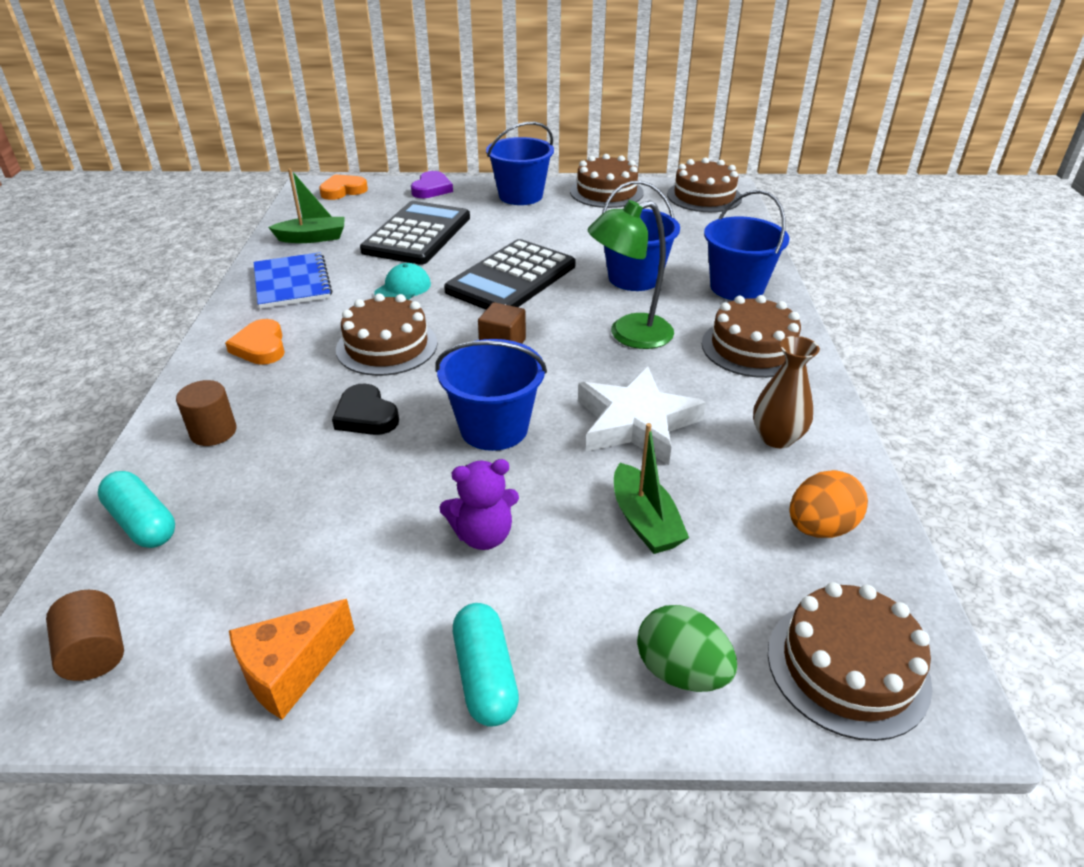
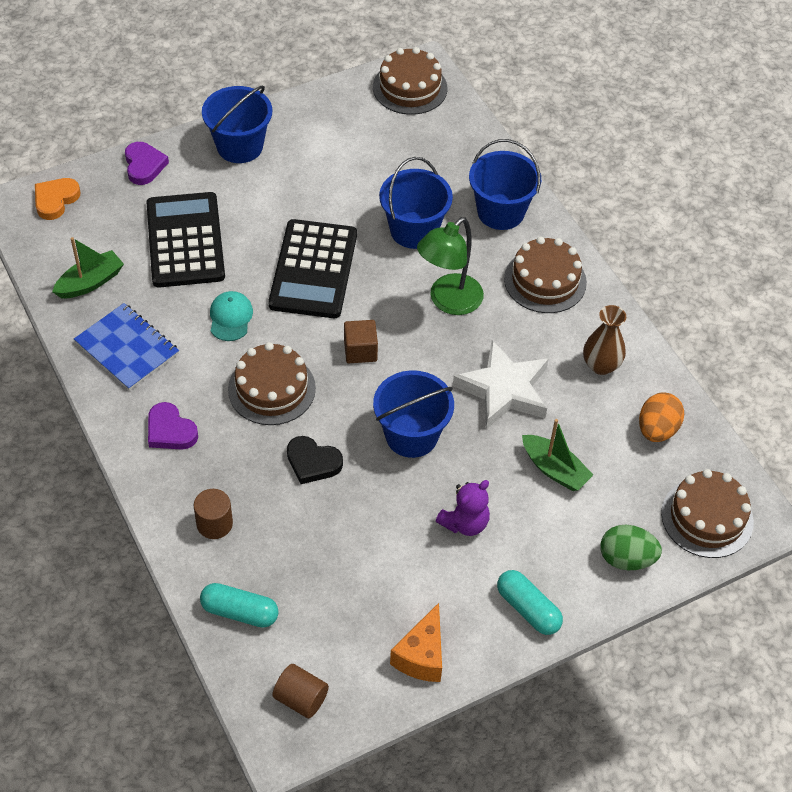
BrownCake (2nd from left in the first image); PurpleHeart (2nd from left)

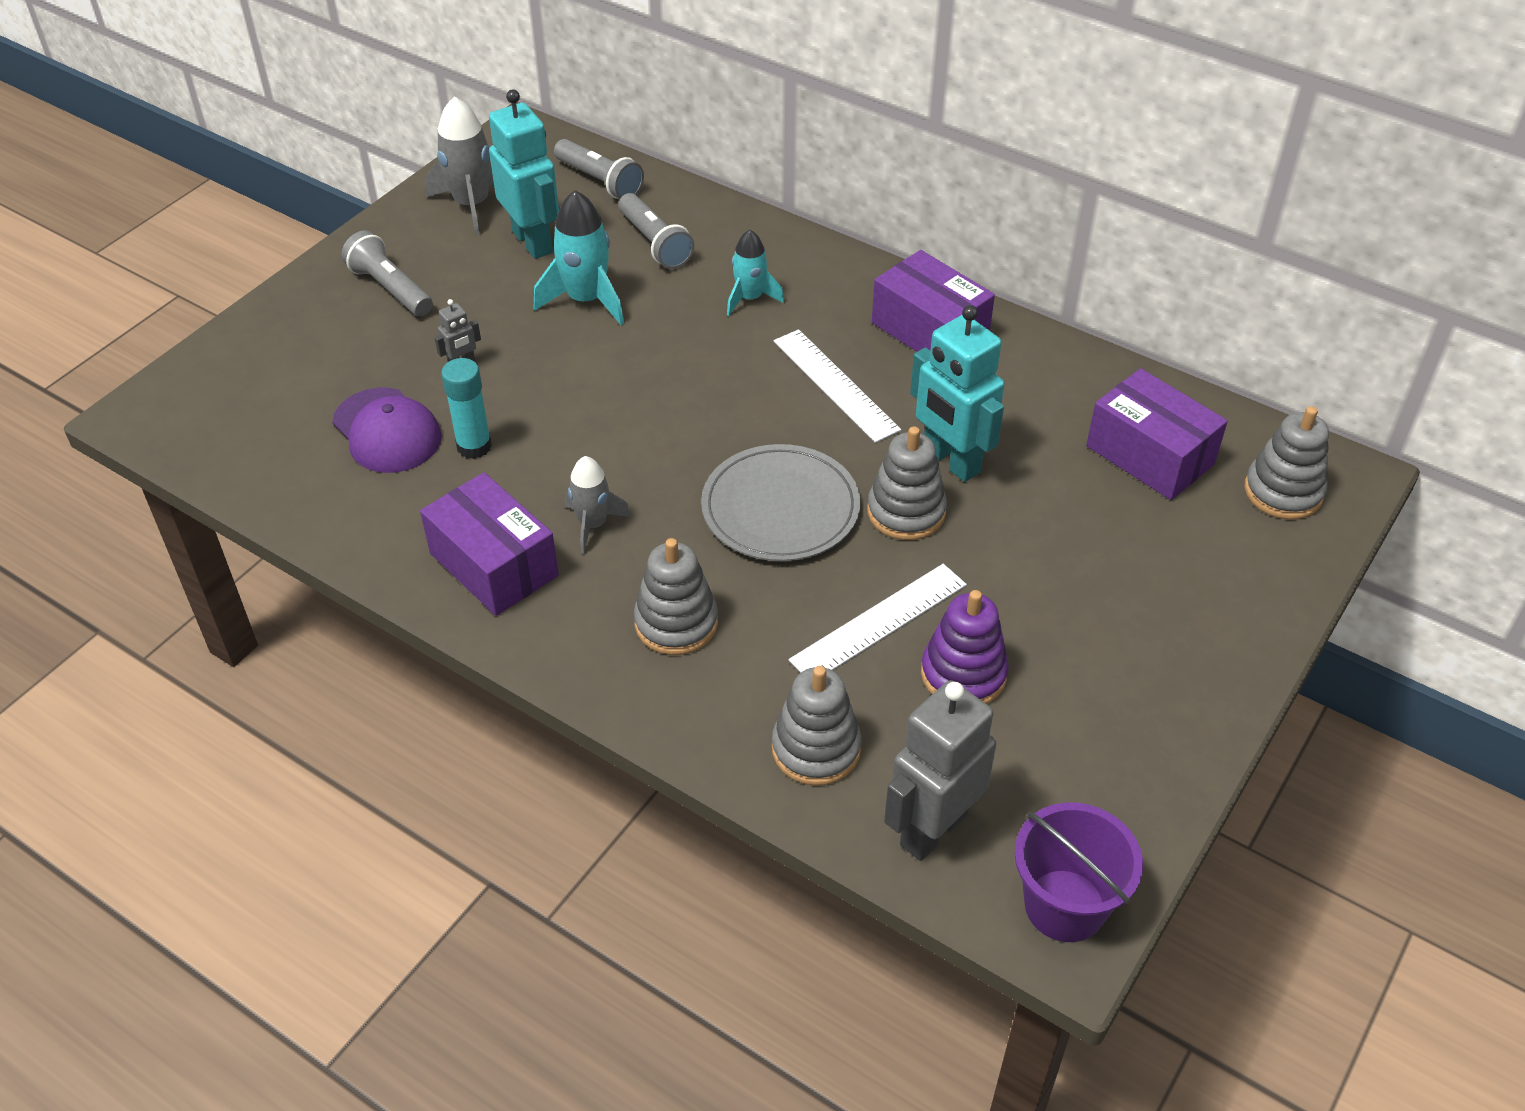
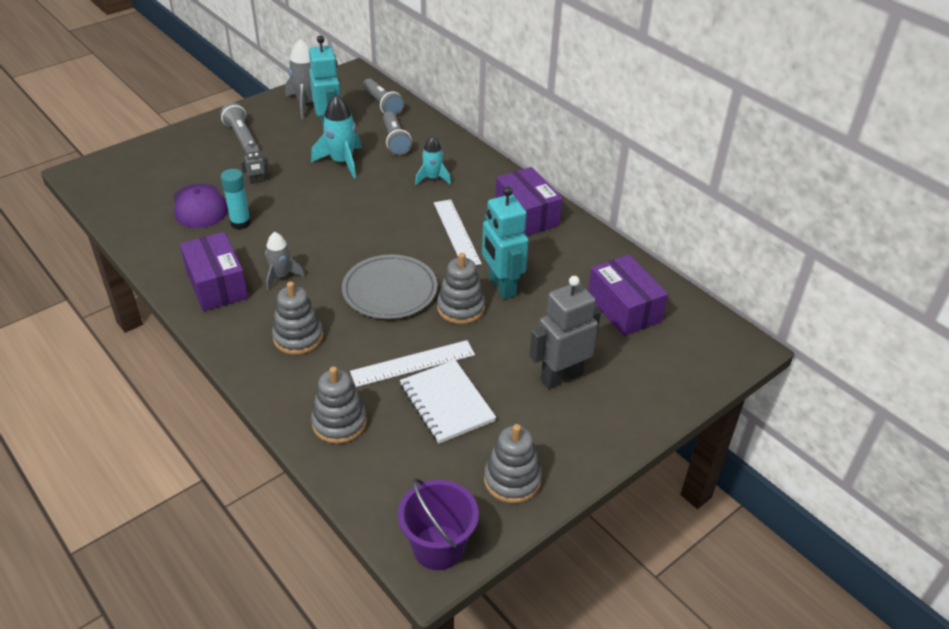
GreyStackingToy (4th from left); WhiteNotebook; GreyRobot (2nd from left)

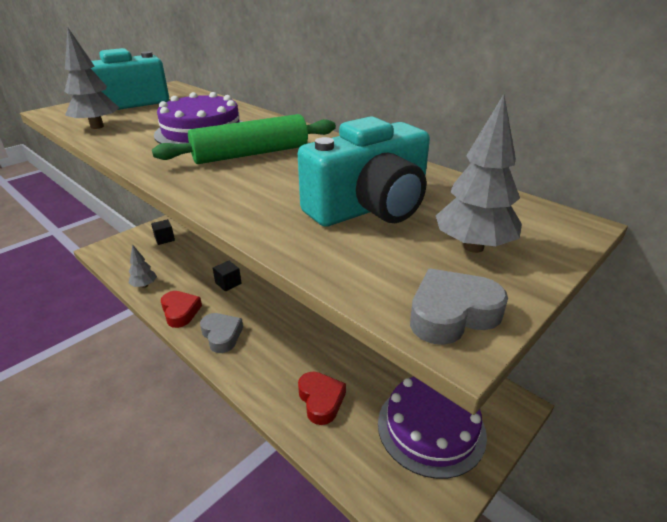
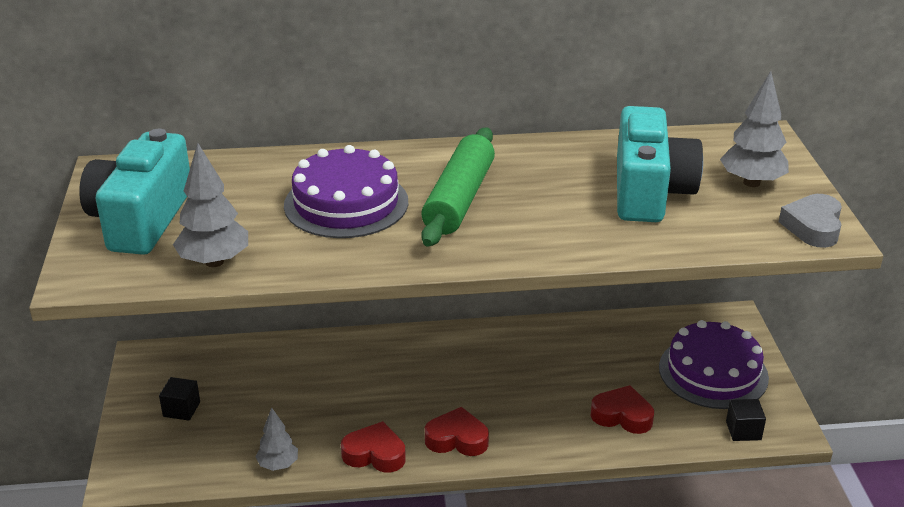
BlackCube (2nd from left); RedHeart (2nd from left)

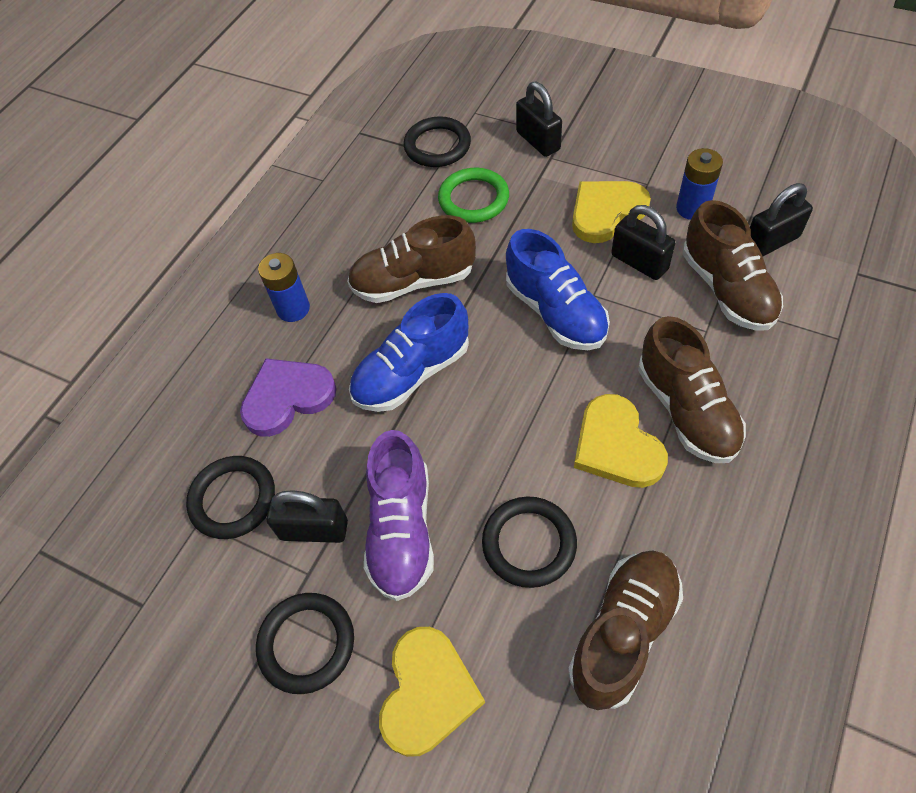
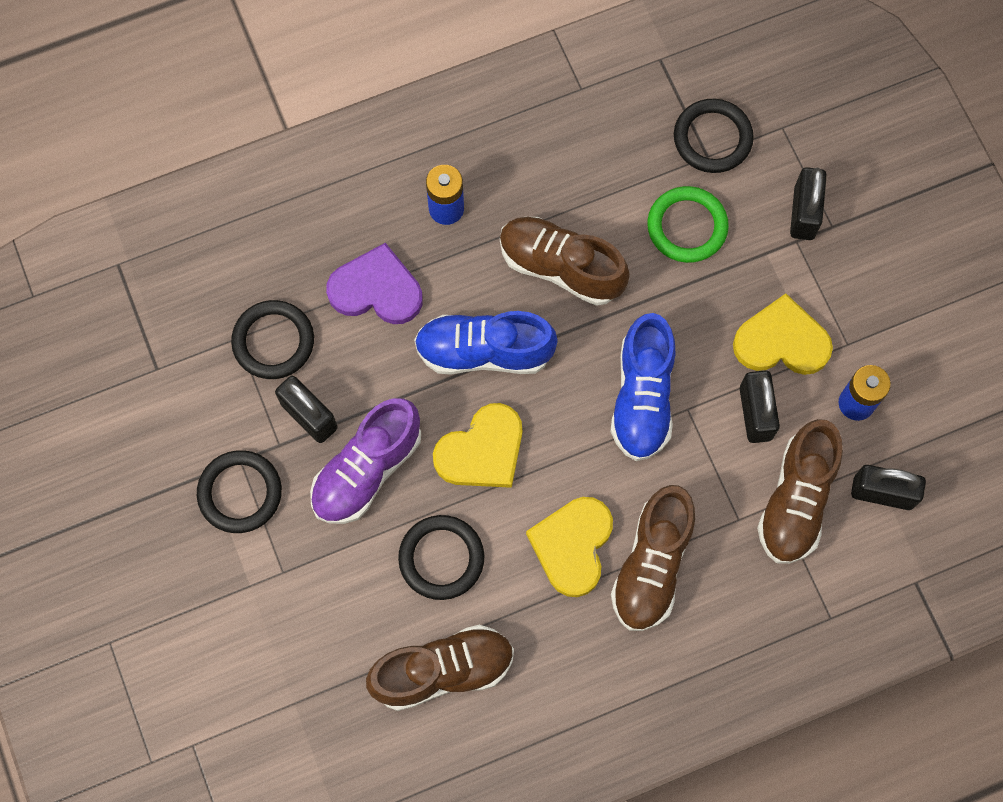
YellowHeart (1st from left)

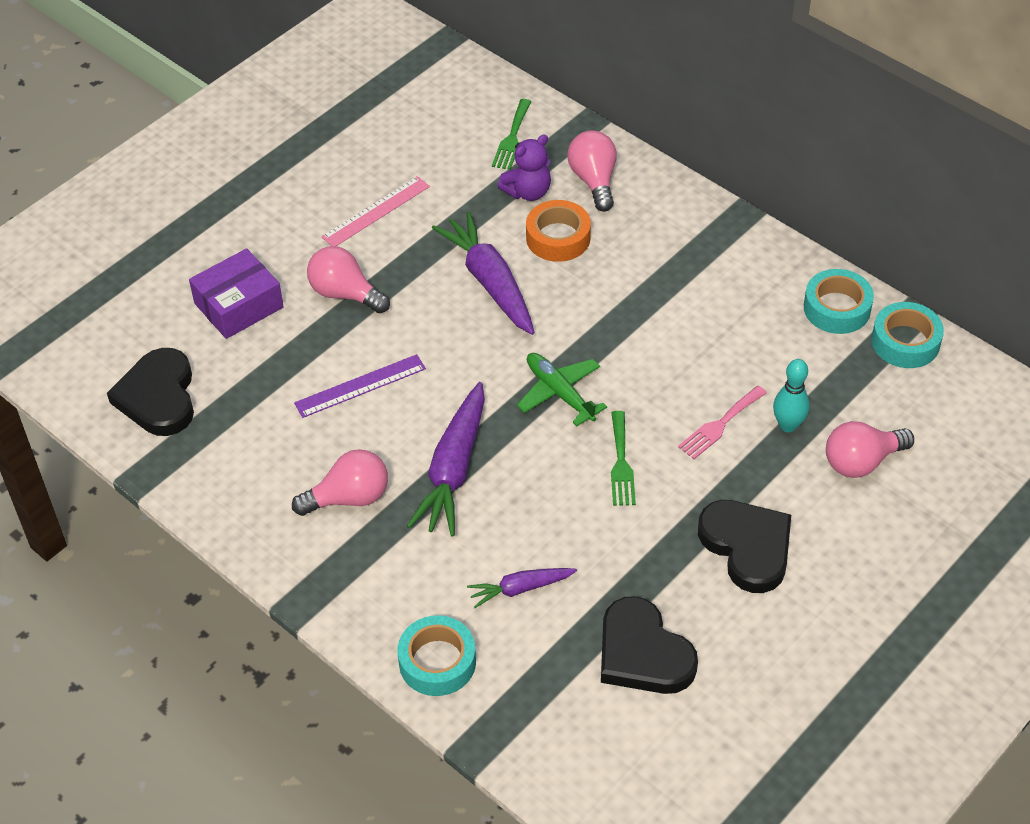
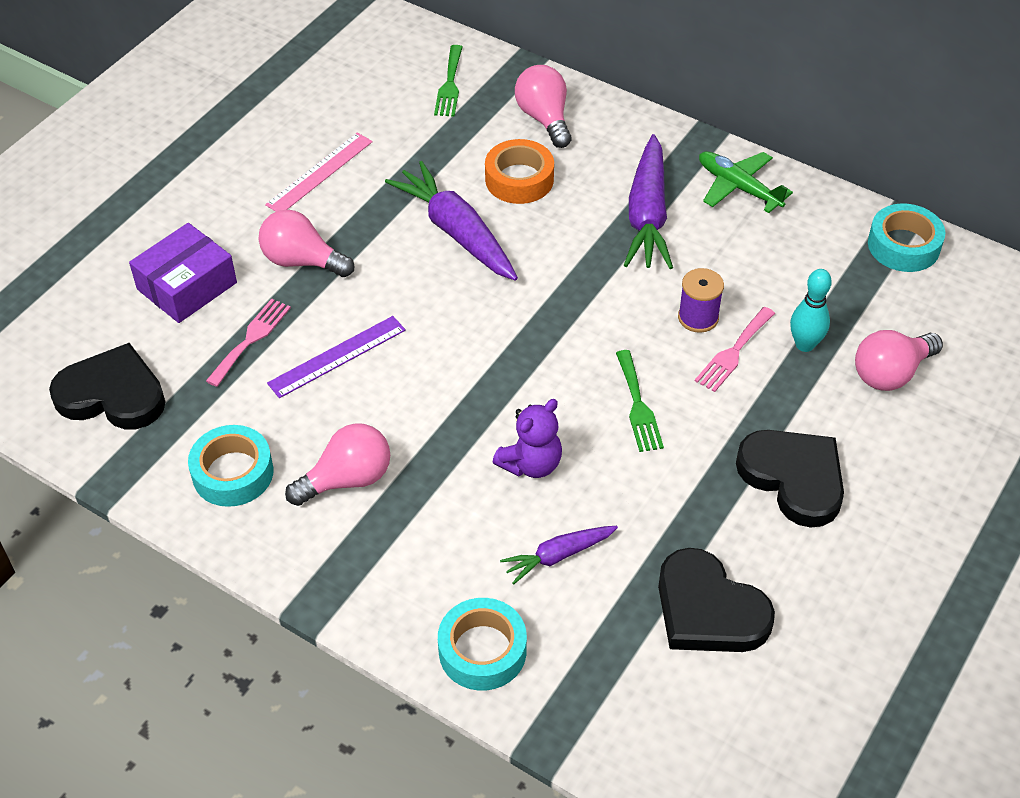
PurpleTeddyBear; TurquoiseTape (1st from left); BlackHeart (1st from left); GreenPlane; PurpleCarrot (3rd from left); PurpleSpool; PinkFork (1st from left)

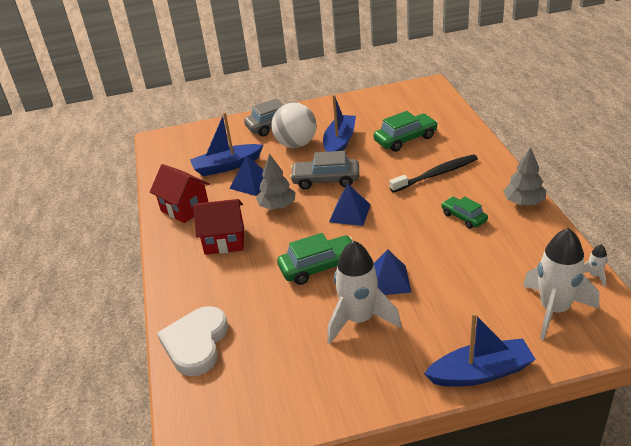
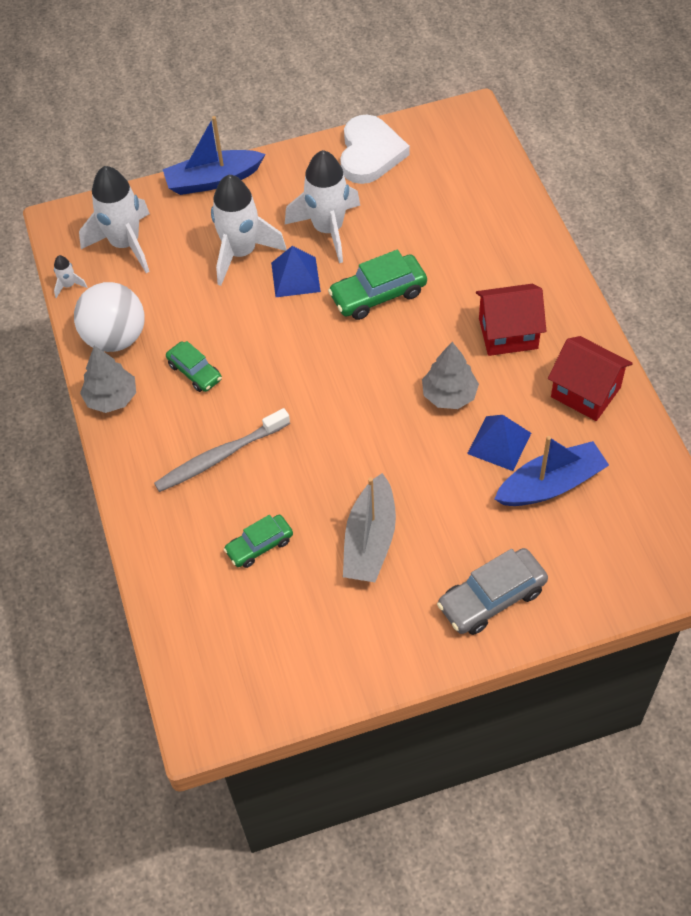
GreyBoat; WhiteBall; GreenCar (2nd from left); GreyCar (2nd from left in the first image); GreyToothbrush; BluePyramid (2nd from left in the first image); WhiteHeart; WhiteRocket (3rd from left)

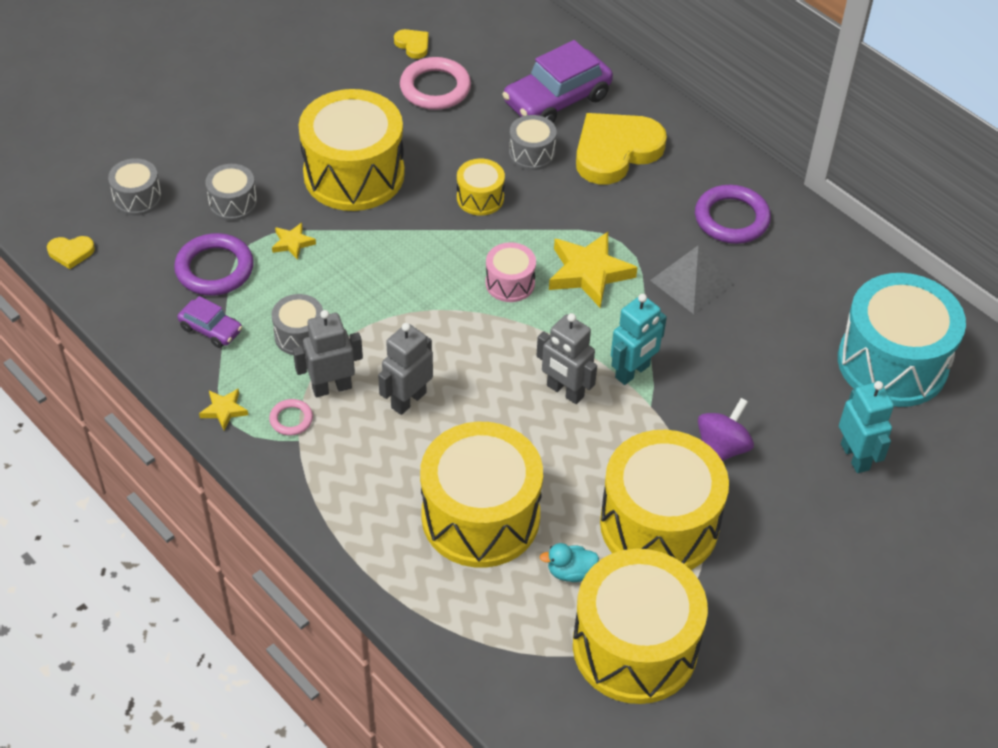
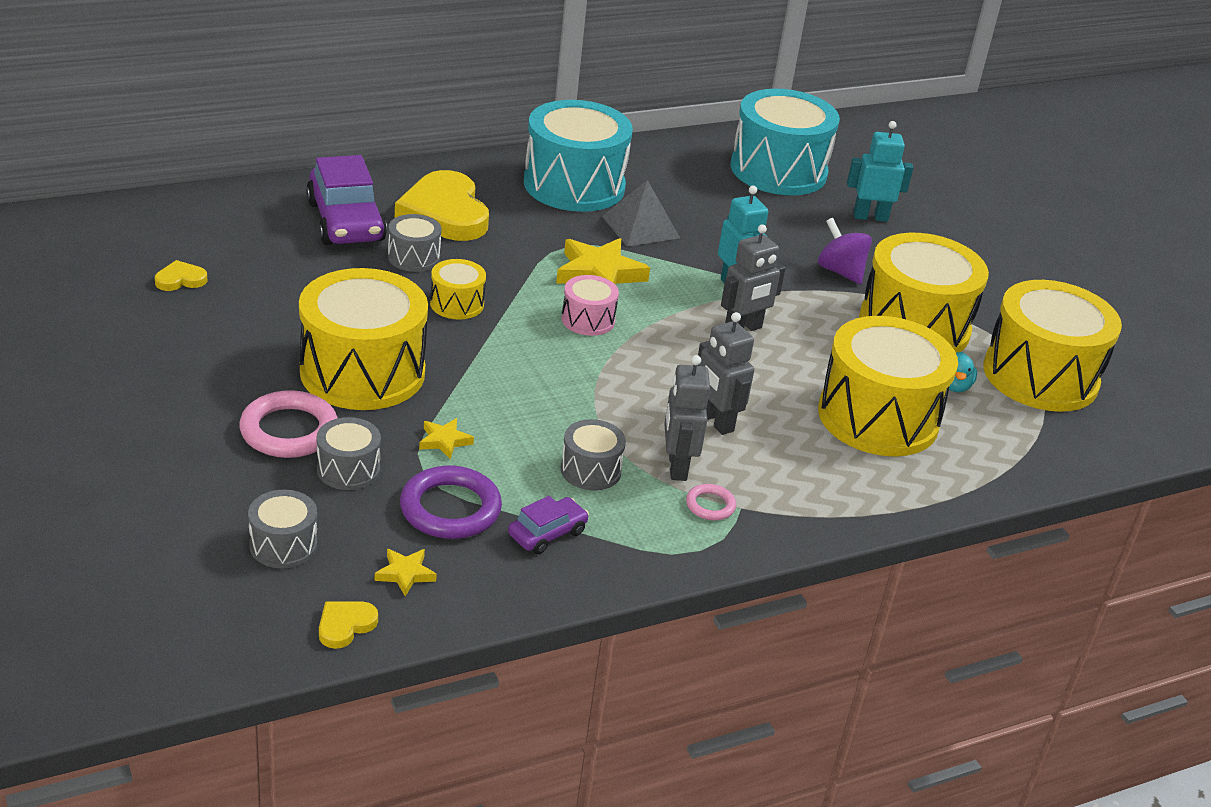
PinkRing (1st from left); TurquoiseDrum (1st from left); YellowHeart (2nd from left); YellowStar (1st from left)

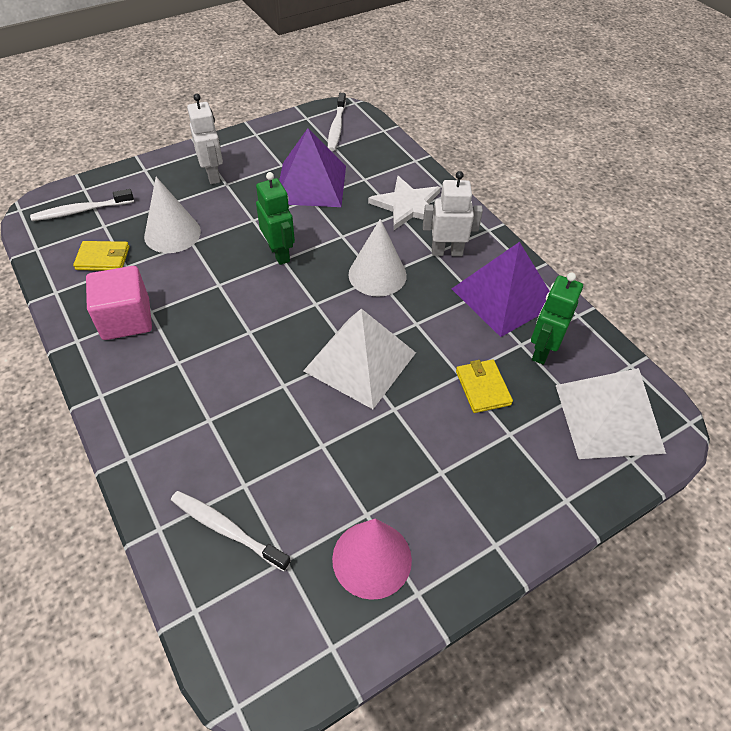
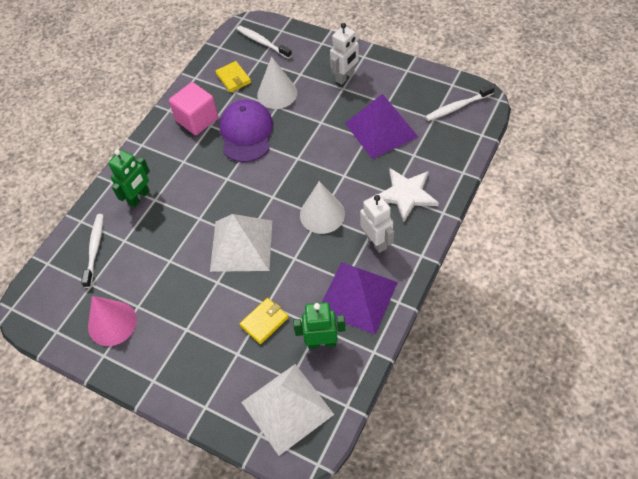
GreenRobot (1st from left); PurpleCap

